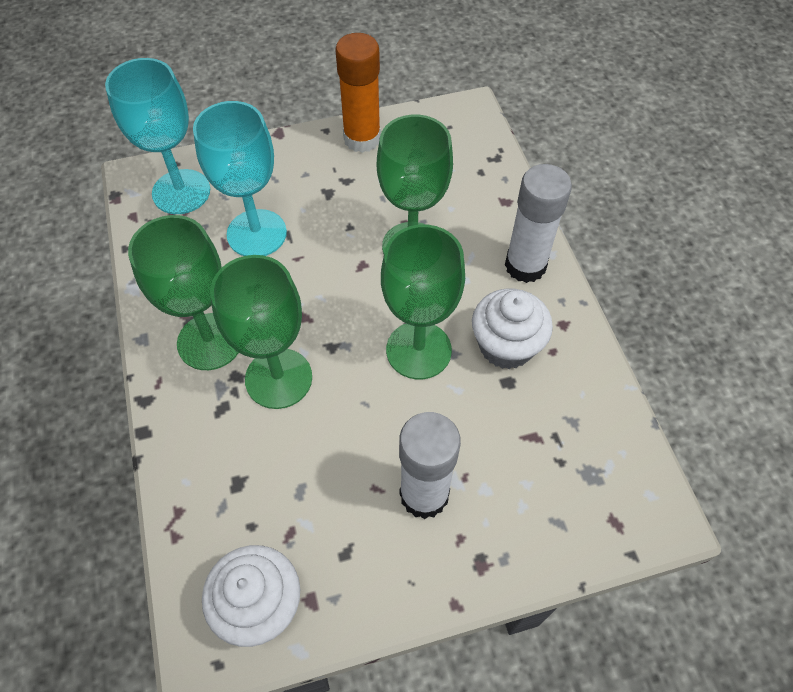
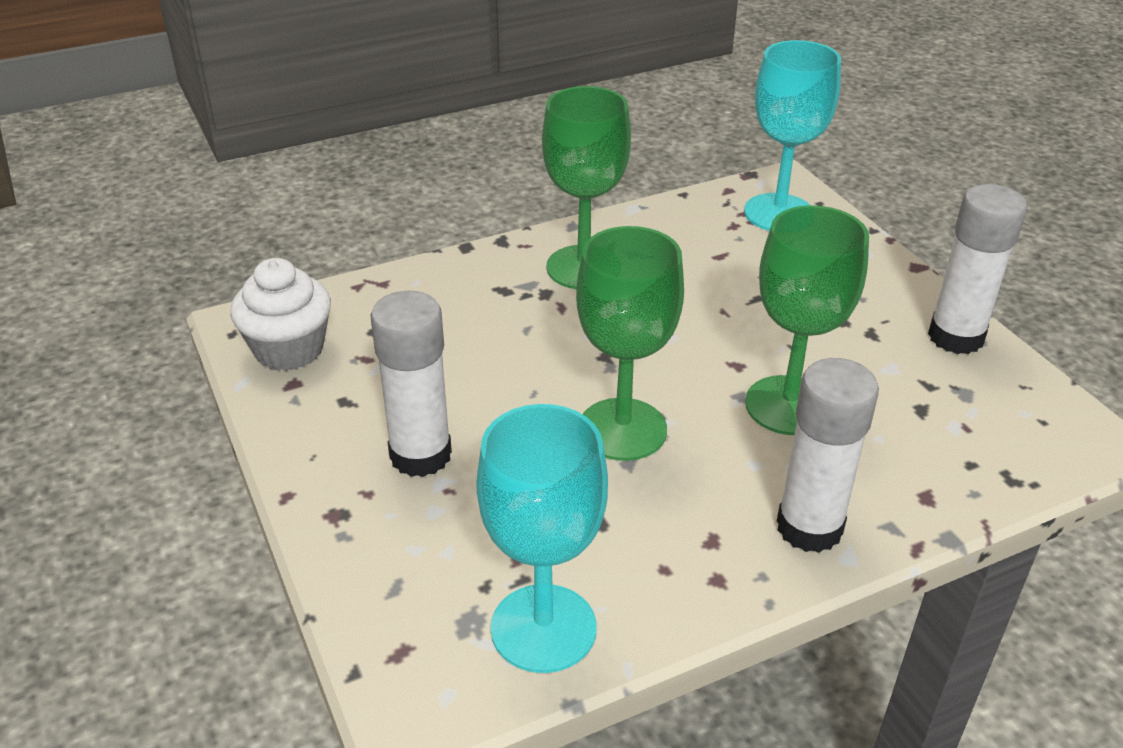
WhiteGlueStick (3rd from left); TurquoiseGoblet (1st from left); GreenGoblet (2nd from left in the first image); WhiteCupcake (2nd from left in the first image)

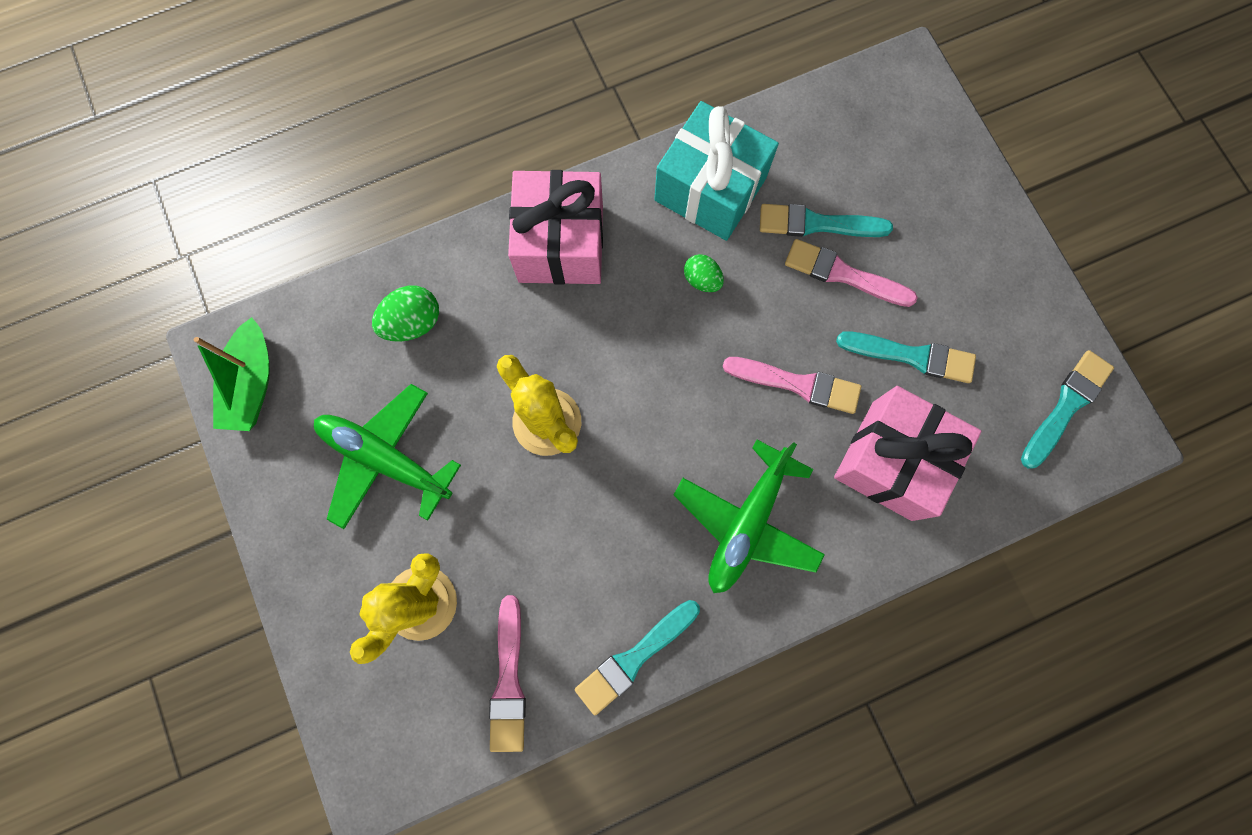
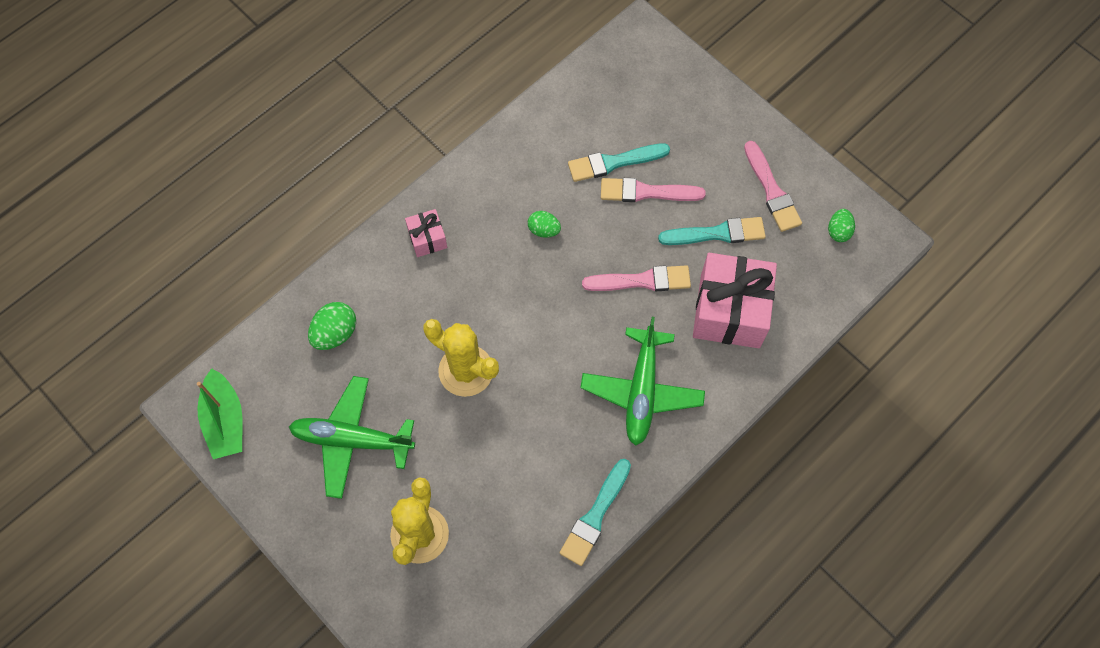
TurquoiseGift; PinkGift (1st from left); GreenEgg (3rd from left); PinkBrush (3rd from left)

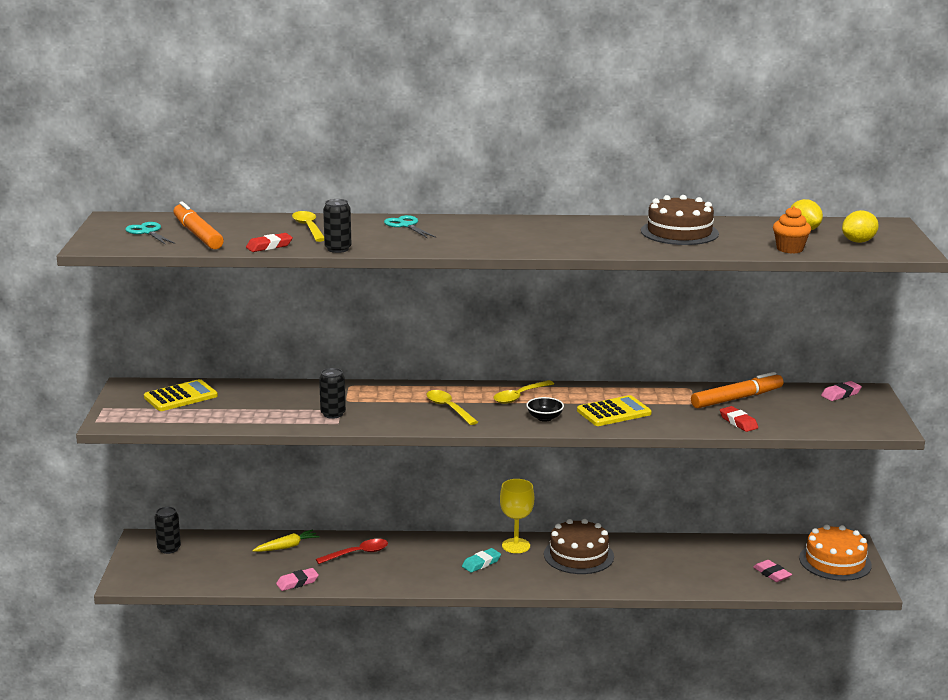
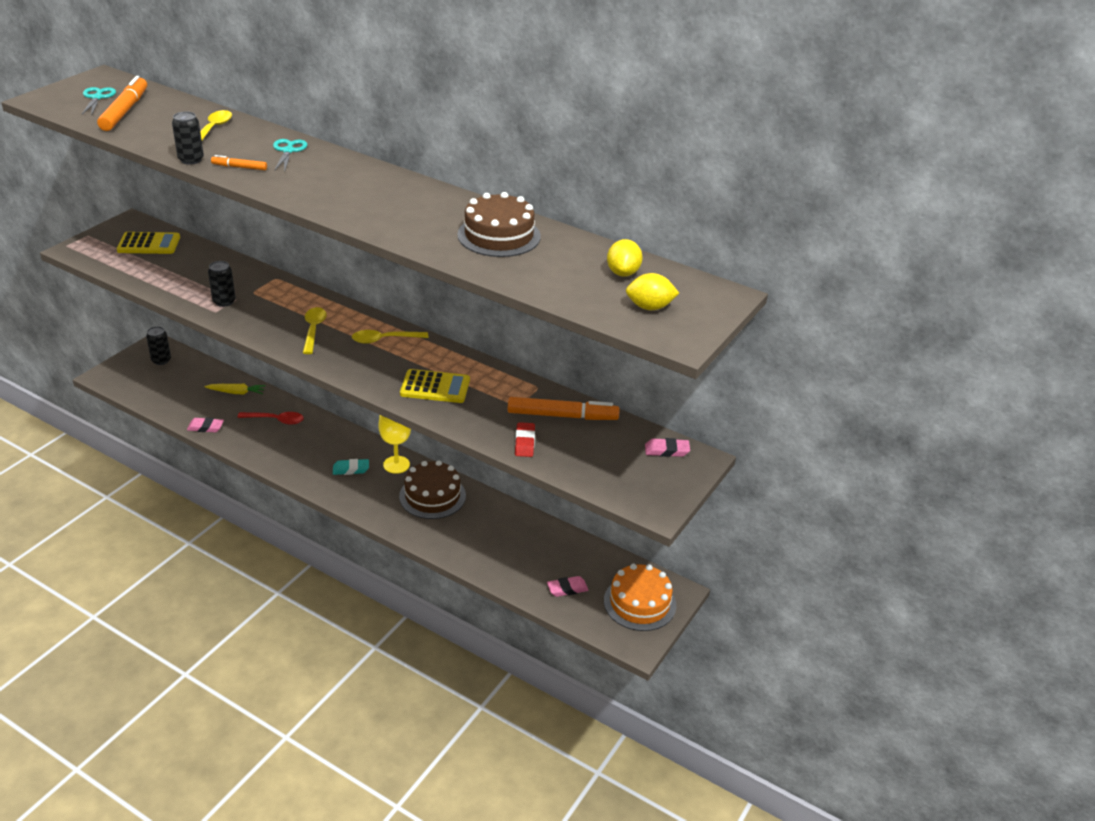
OrangeCupcake; RedEraser (1st from left in the first image); BlackBowl; PinkEraser (2nd from left); OrangeMarker (2nd from left)

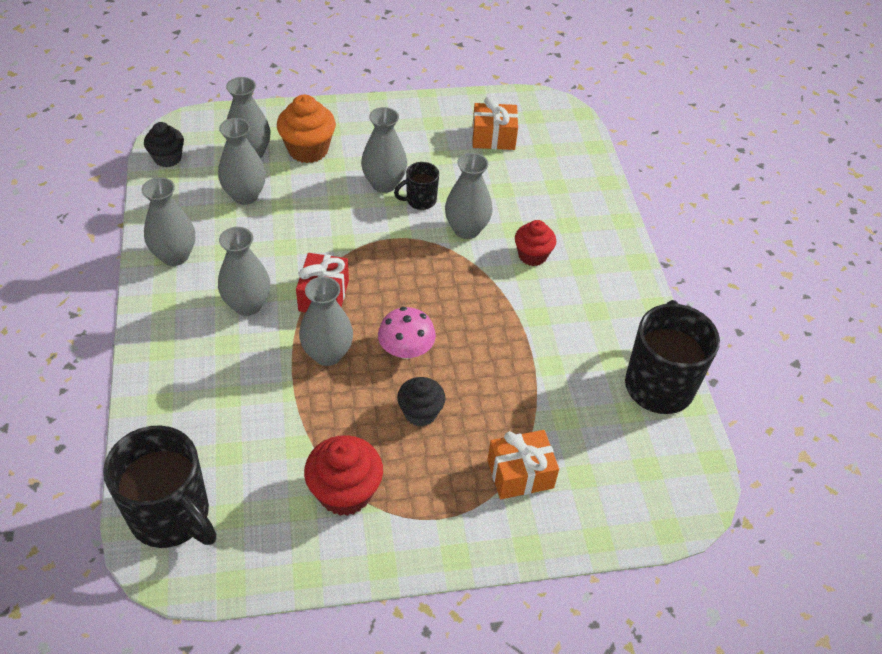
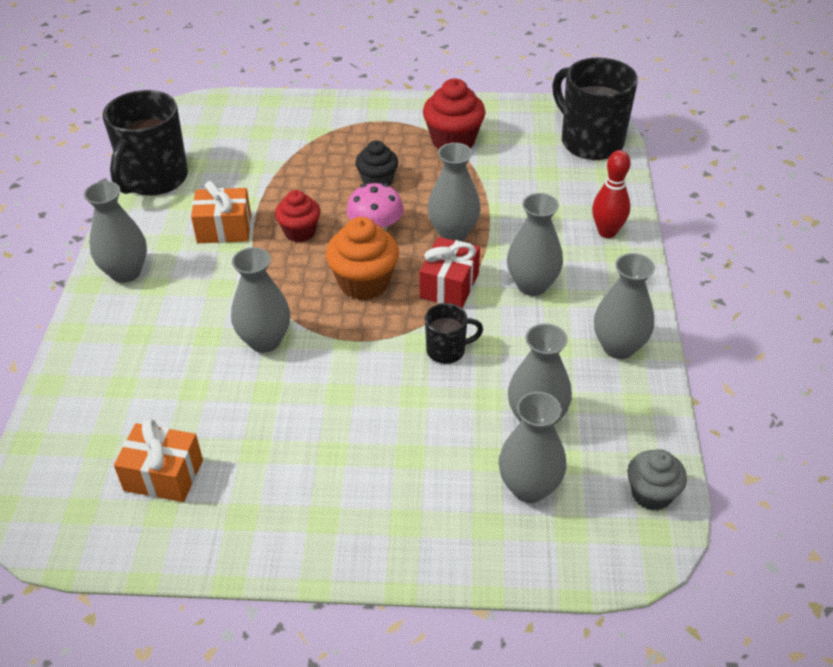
OrangeCupcake; GreyVase (1st from left); GreyCupcake; BlackMug (2nd from left); RedCupcake (1st from left); OrangeGift (2nd from left); RedBowlingPin

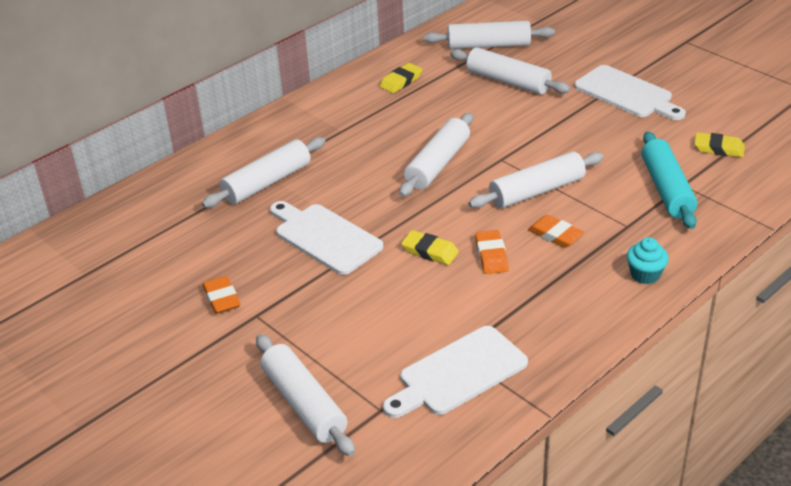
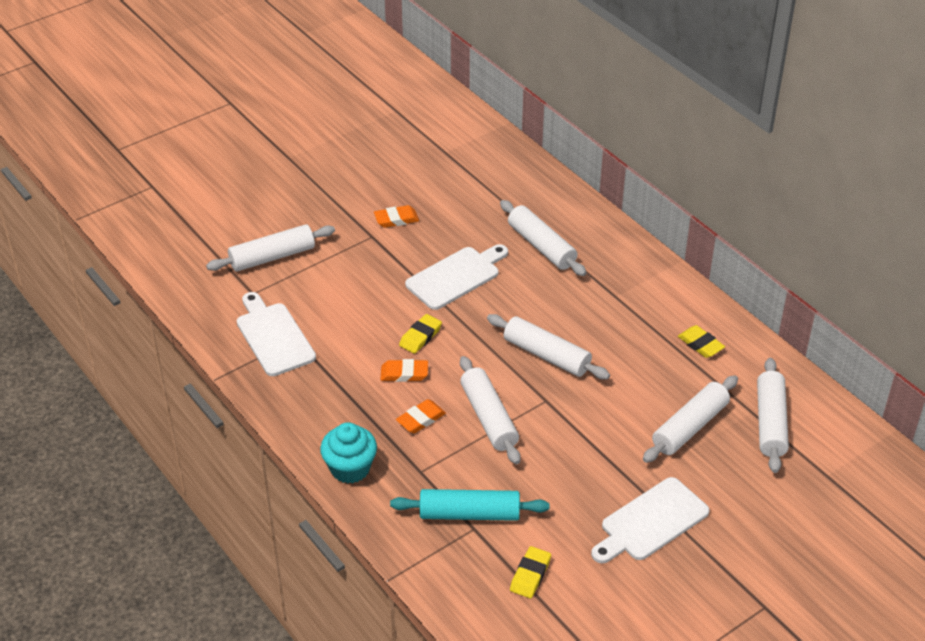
TurquoiseCupcake

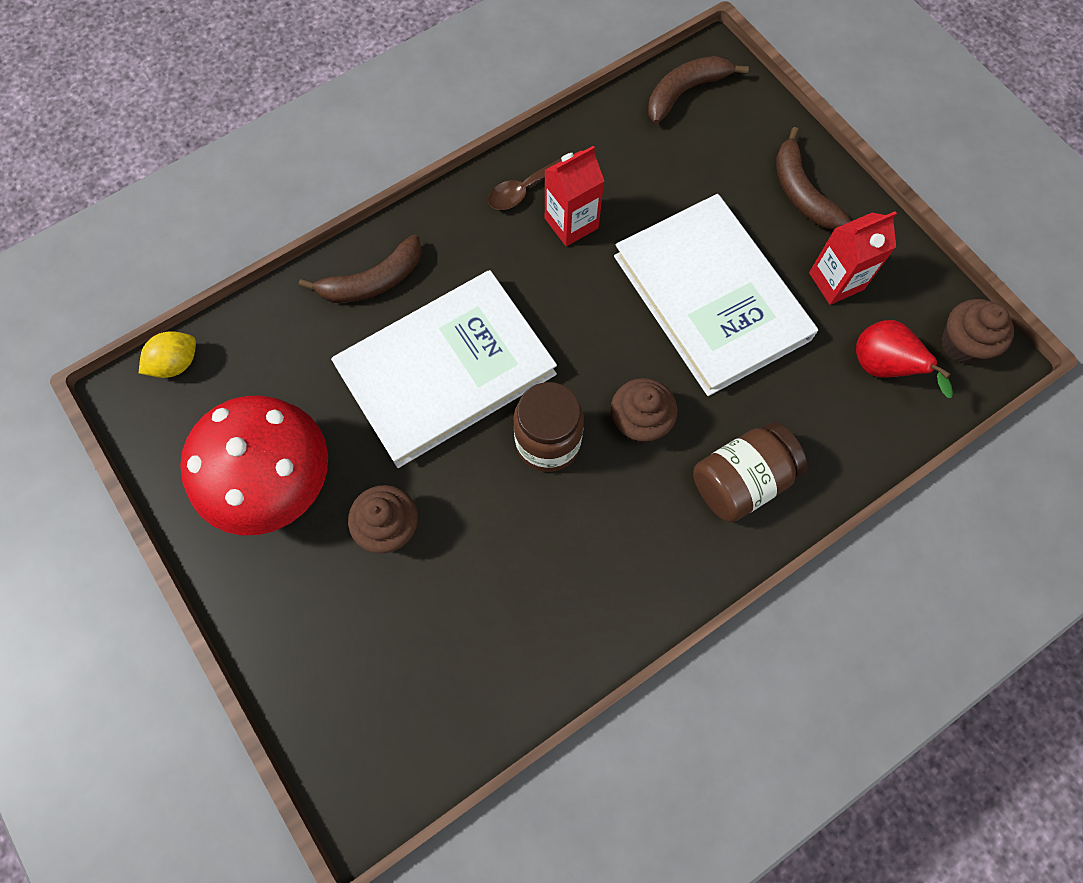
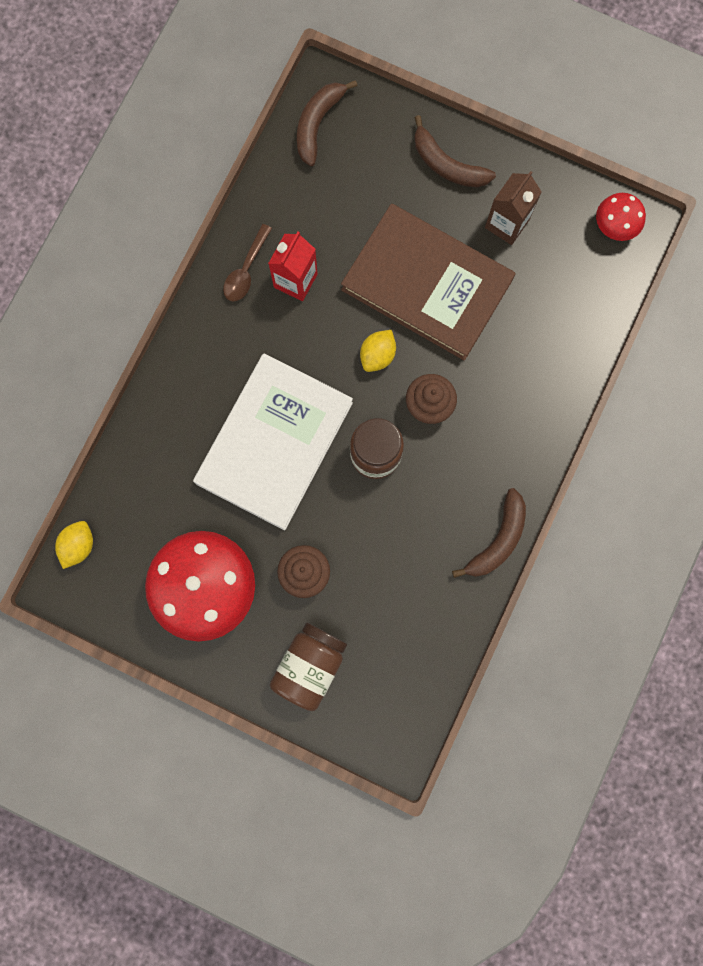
BrownBook; BrownCarton; BrownBanana (3rd from left); RedMushroom (2nd from left); RedPear; BrownJar (1st from left); YellowLemon (2nd from left)

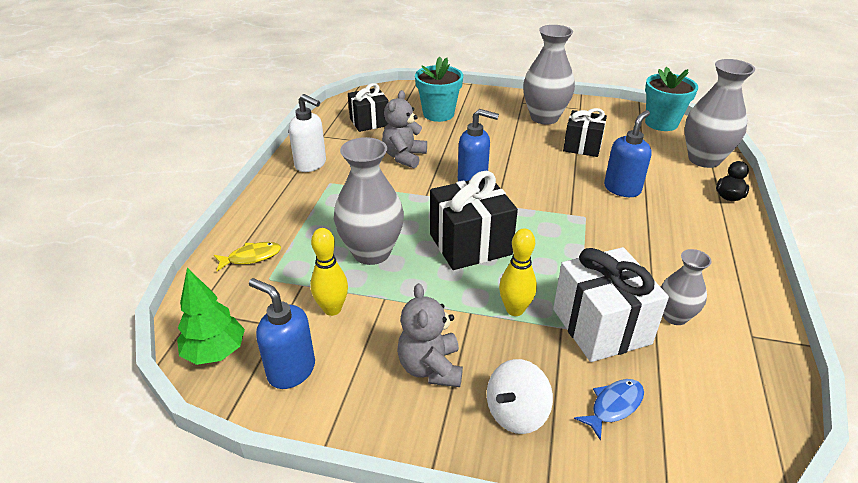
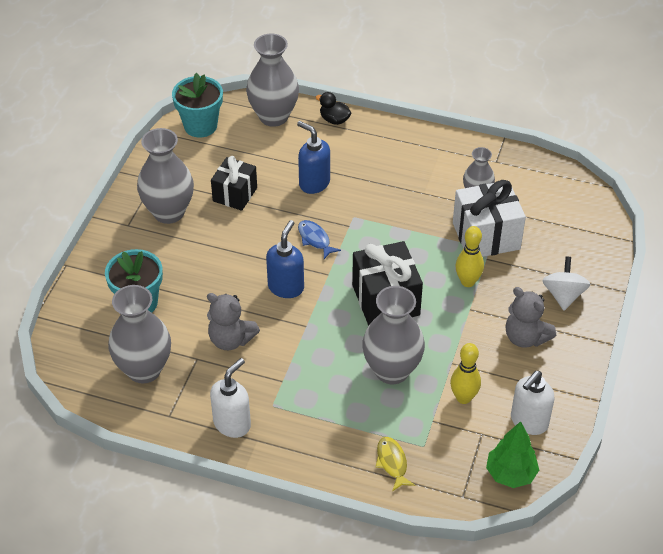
GreyVase (1st from left); WhiteSoapDispenser (2nd from left); GreyTeddyBear (2nd from left); WhiteSpinningTop; BlueFish

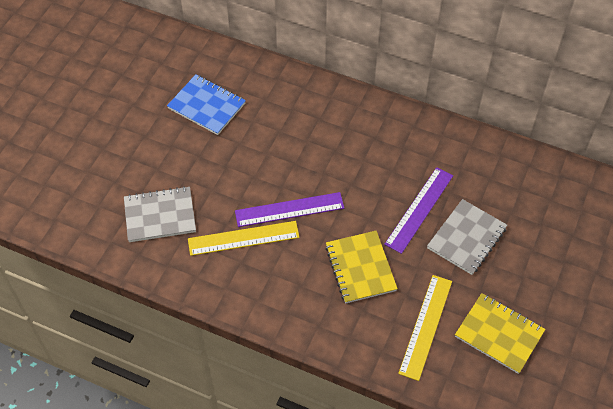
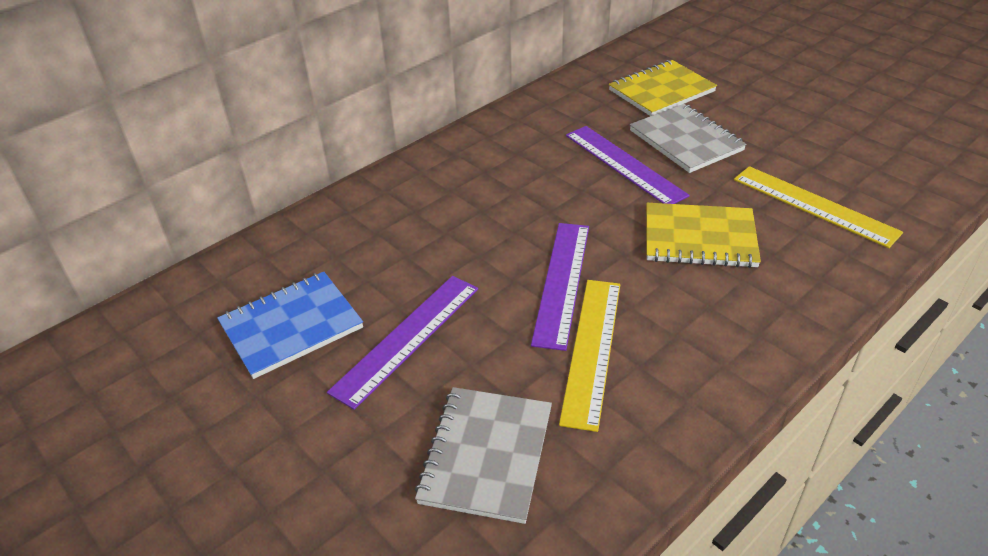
YellowNotebook (1st from left); PurpleRuler (1st from left)

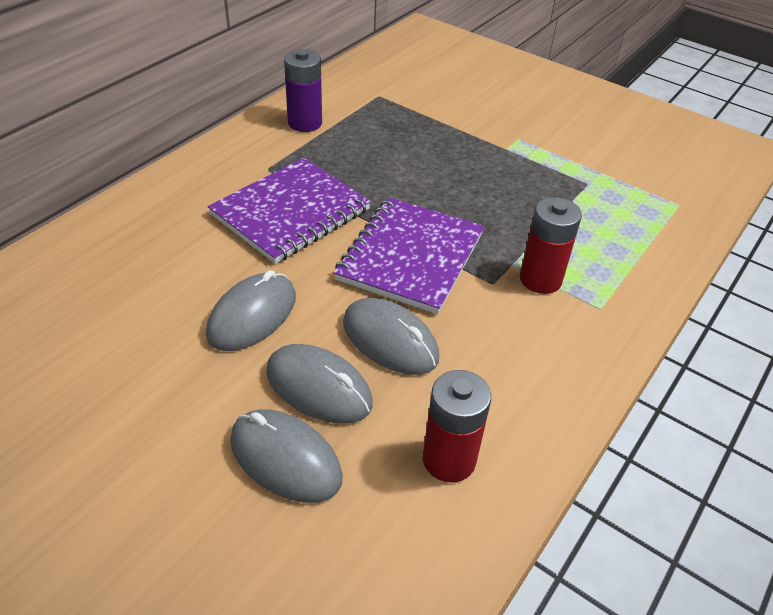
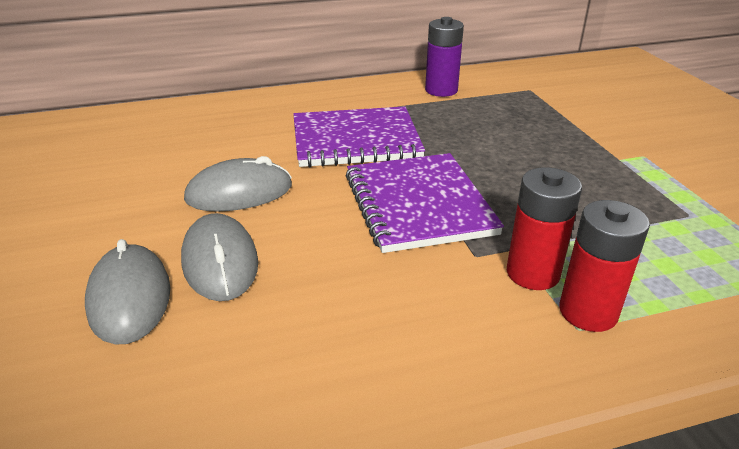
PurpleNotebook (2nd from left); GreyMouse (4th from left in the first image); RedBattery (2nd from left)

